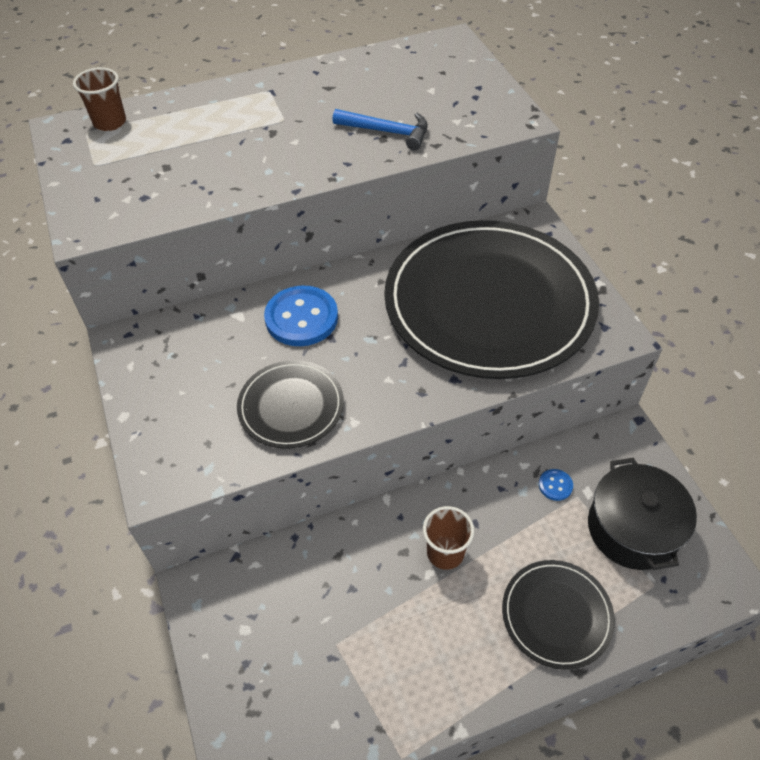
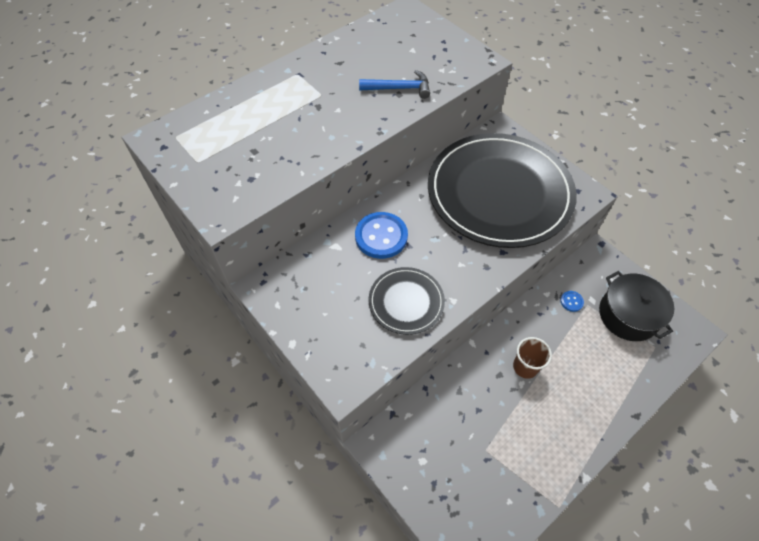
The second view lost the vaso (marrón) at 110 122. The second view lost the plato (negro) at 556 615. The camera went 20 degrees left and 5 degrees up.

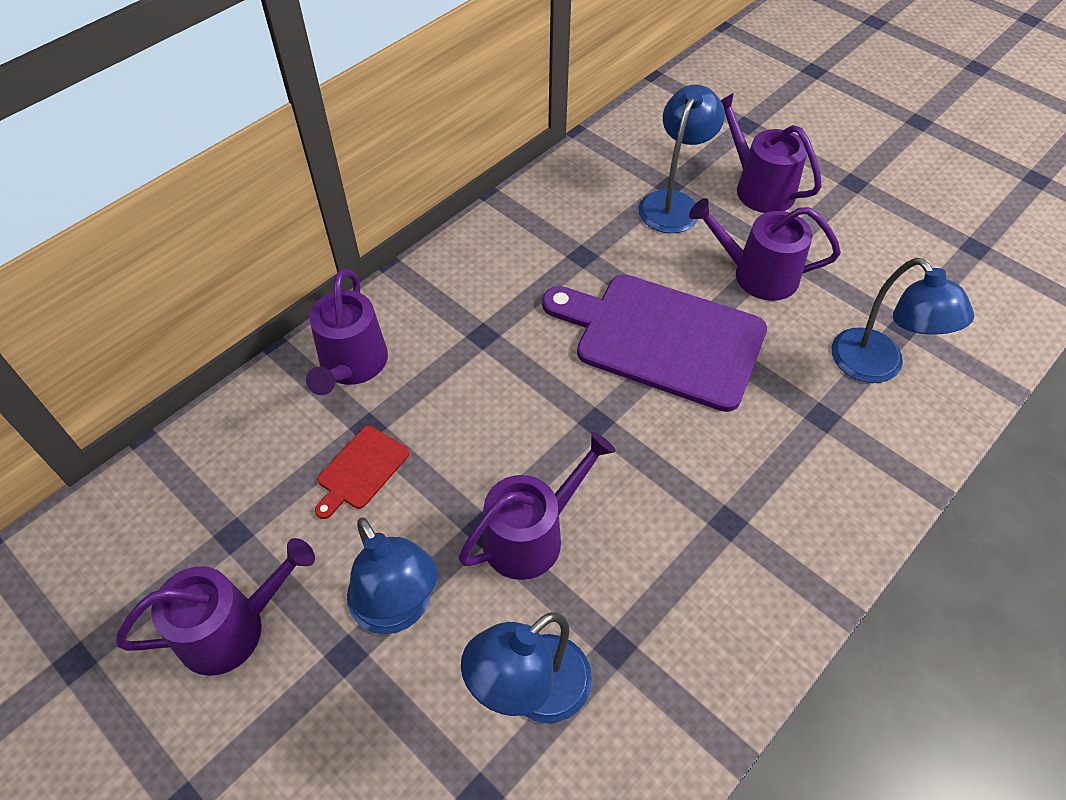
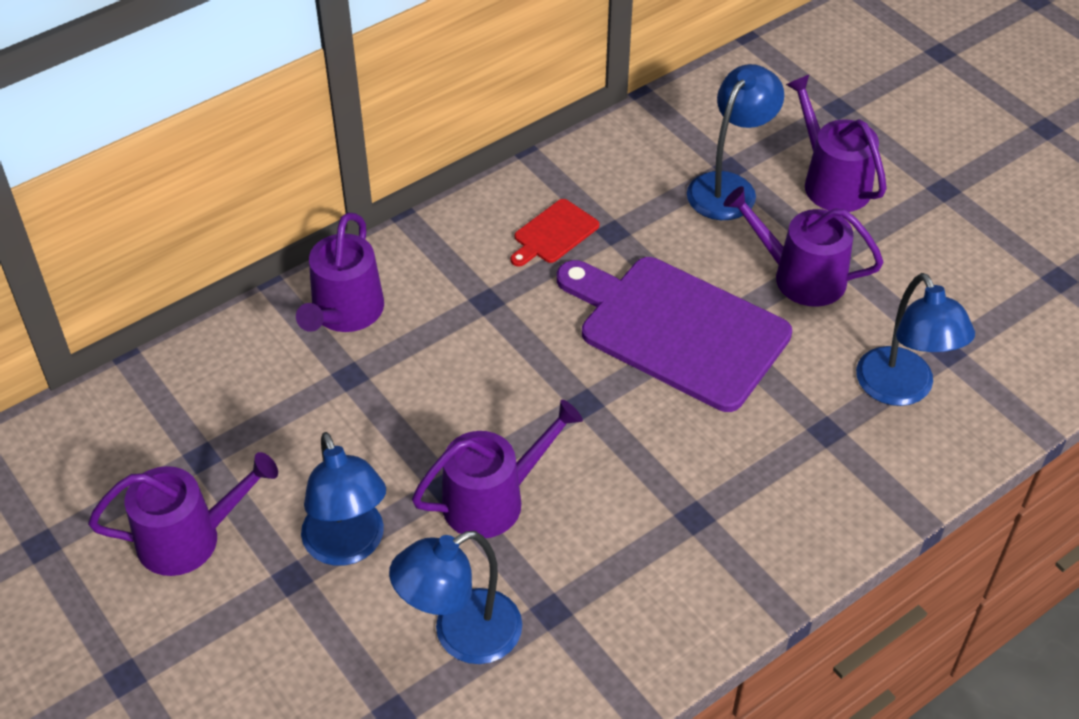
The tabla de cortar (rojo) ended up elsewhere, having gone from 360 470 to 553 233. The camera went 10 degrees right and 5 degrees down.

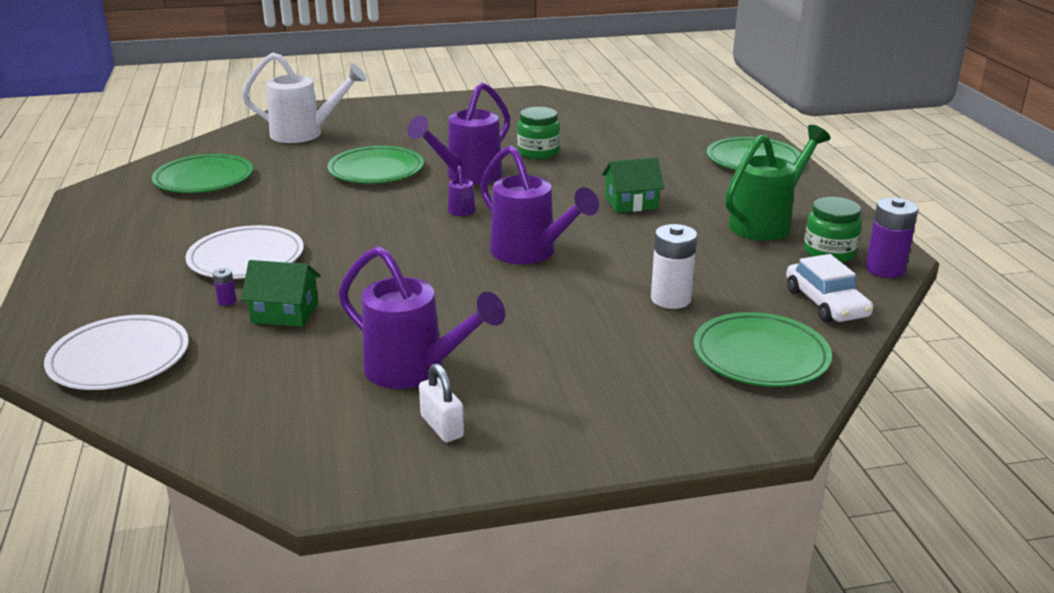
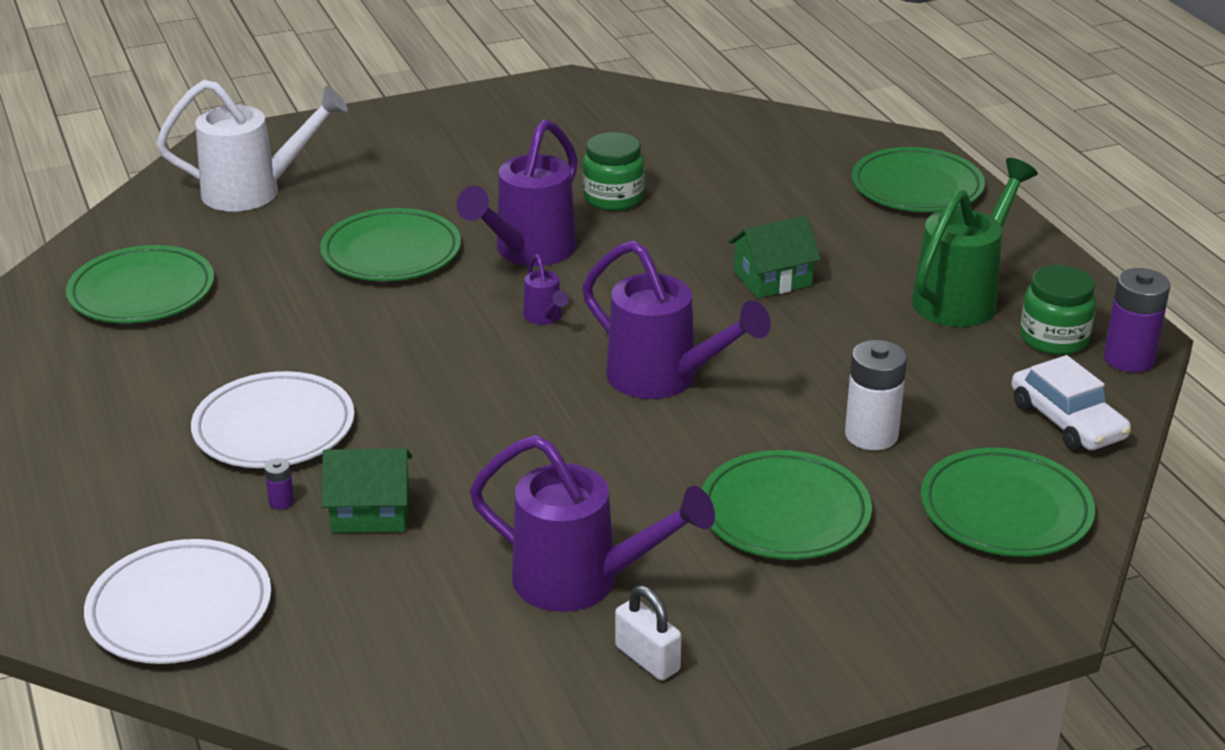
The second view gained the plato (verde) at 784 513. The camera went 10 degrees left and 5 degrees up.

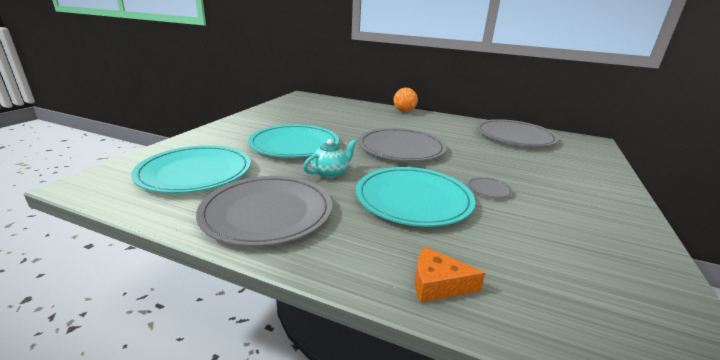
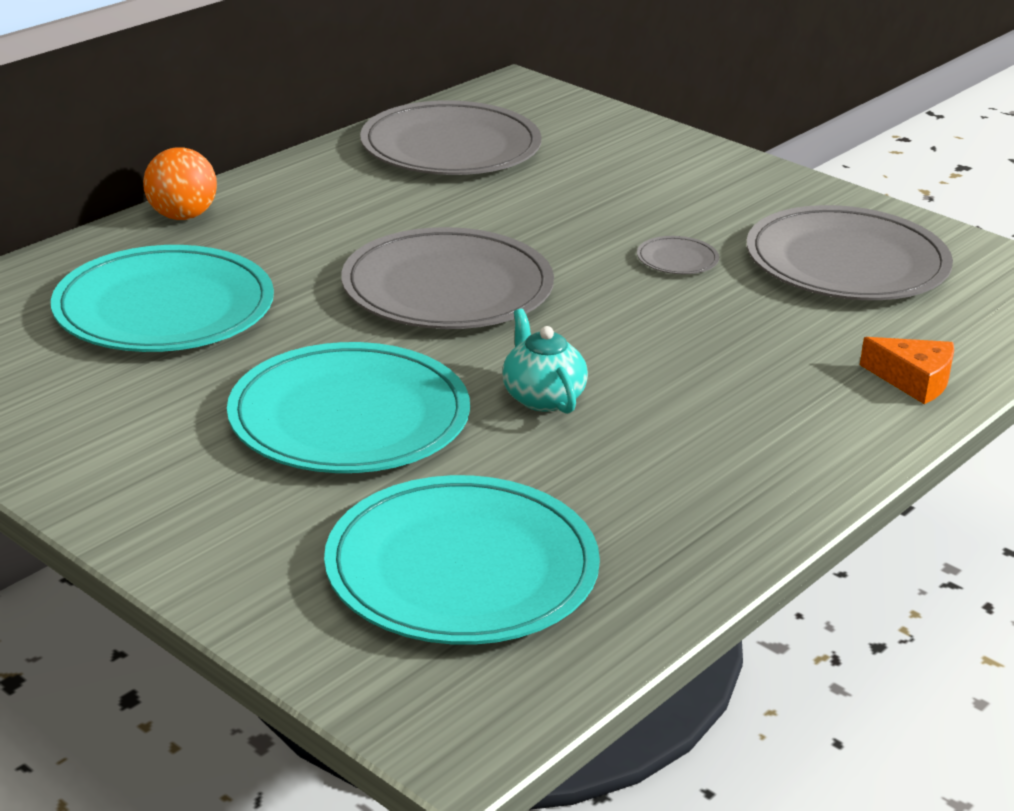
The plato (turquesa) ended up elsewhere, having gone from 413 199 to 164 308. The plato (gris) ended up elsewhere, having gone from 267 213 to 846 262. The queso (naranja) at 437 284 ended up facing another way, 90 degrees counterclockwise from before. The camera went 70 degrees left and 5 degrees up.

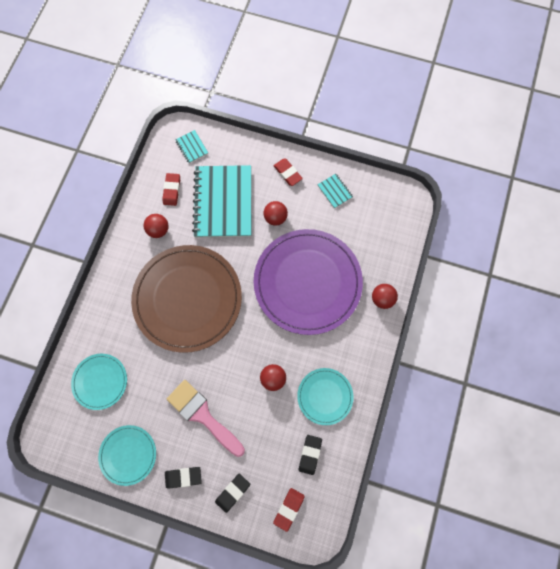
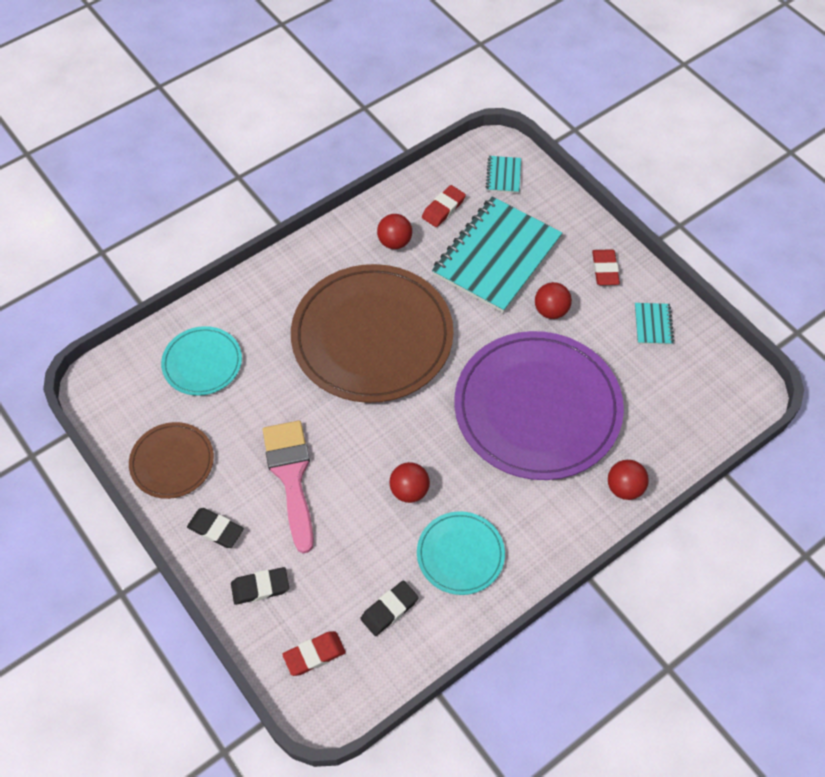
What was the plato (turquesa) at 128 454 turned into the plato (marrón) at 172 462. The camera went 35 degrees right and 15 degrees down.

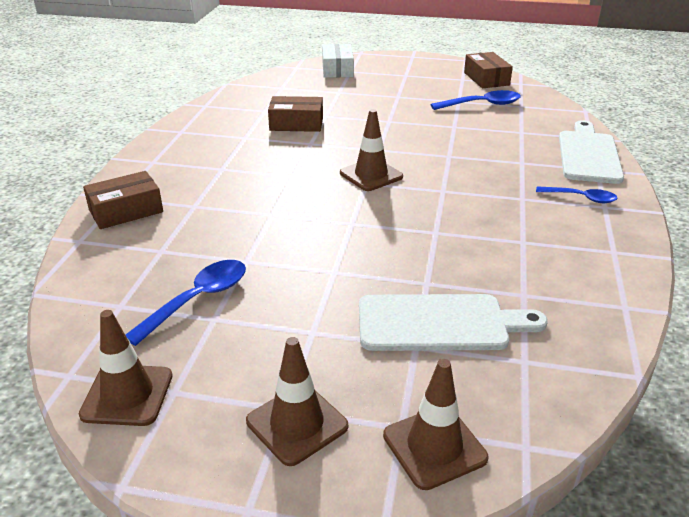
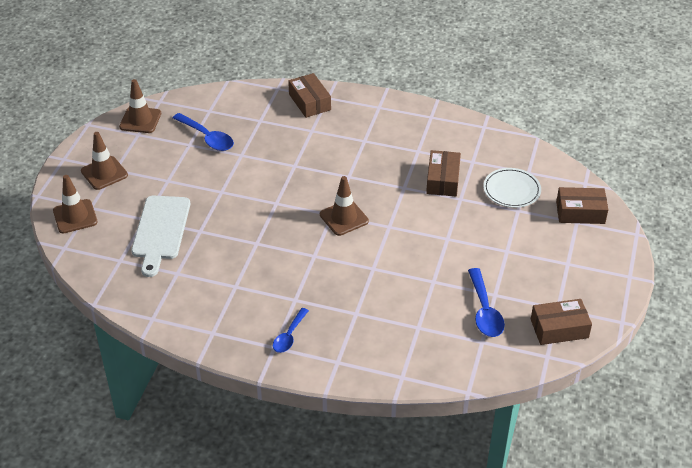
The second view gained the plato (blanco) at 511 190. What was the caja (blanco) at 337 69 turned into the caja (marrón) at 580 212. The second view lost the tabla de cortar (blanco) at 588 155. The camera went 95 degrees right and 10 degrees up.

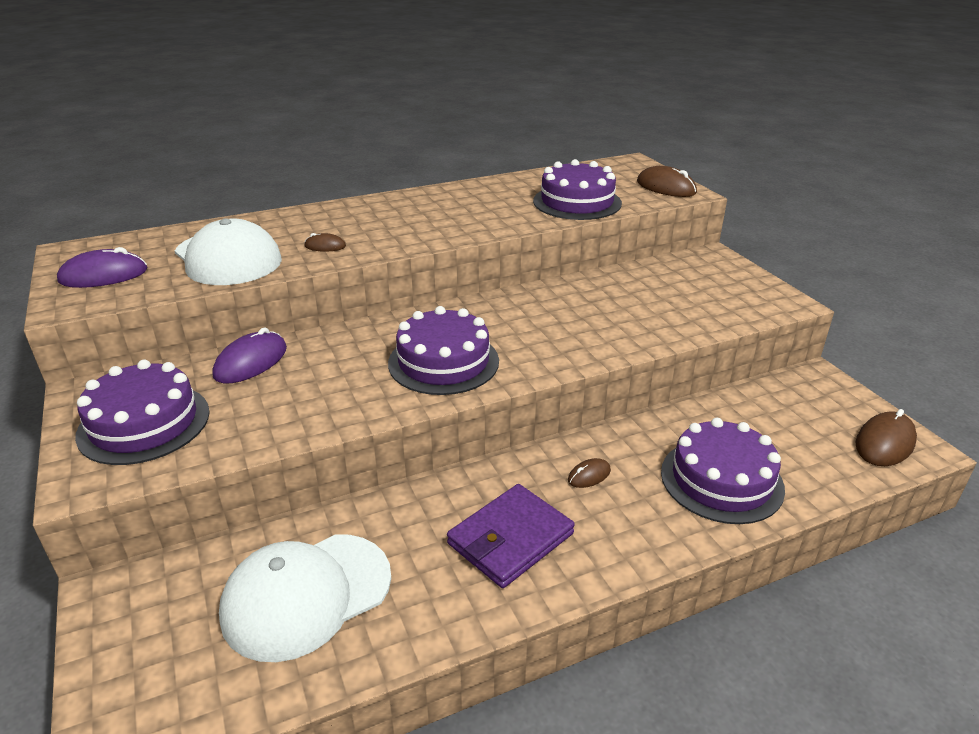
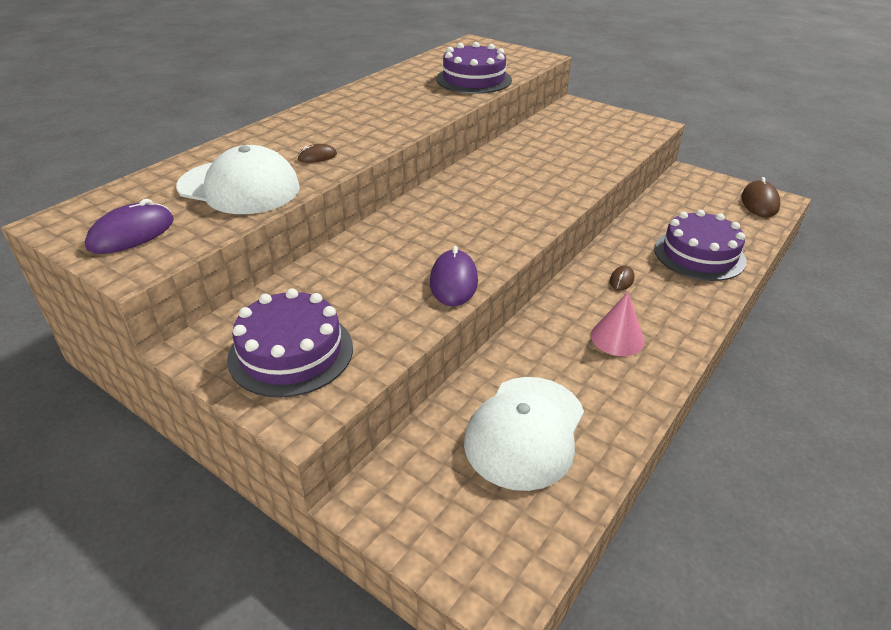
The ratón (morado) ended up elsewhere, having gone from 251 362 to 453 281. Where the cartera (morado) stood at 510 538, the cono (rosa) came to stand at 617 338. The second view lost the tarta (morado) at 443 362. The second view lost the ratón (marrón) at 666 187. The camera went 30 degrees left and 5 degrees up.

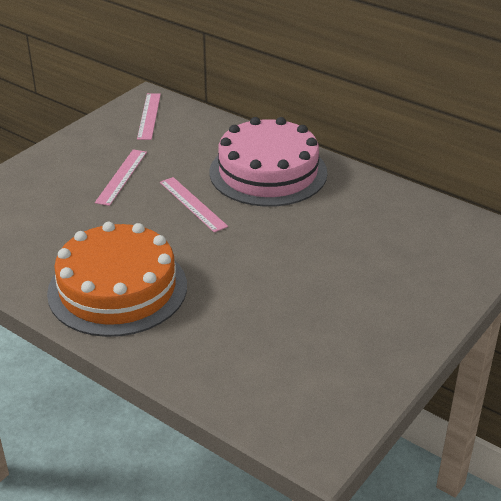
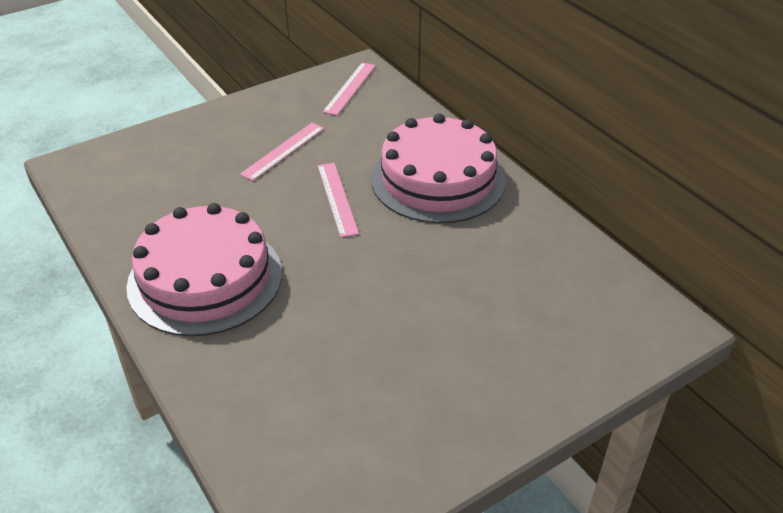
What was the tarta (naranja) at 117 289 turned into the tarta (rosa) at 205 278. The camera went 20 degrees right and 5 degrees up.

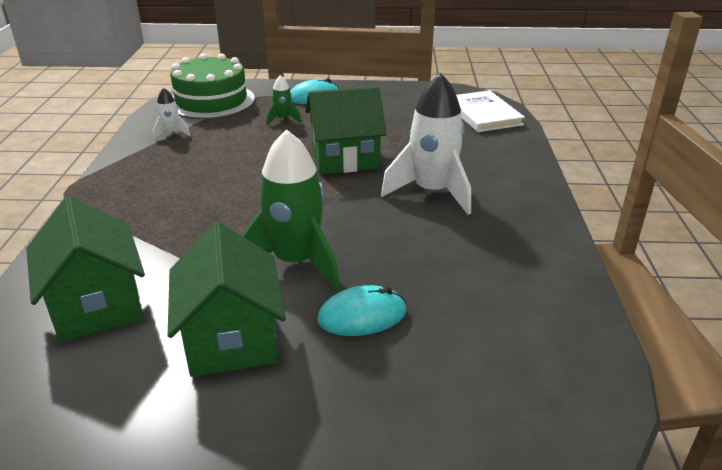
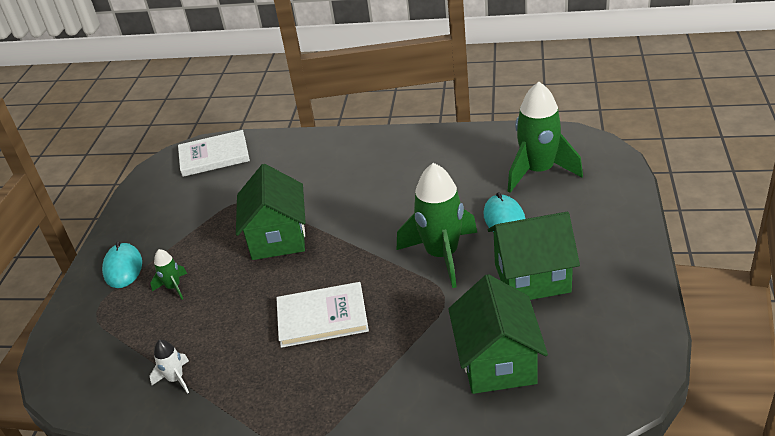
The second view gained the libro (blanco) at 322 317. The casa (verde) at 97 305 ended up facing another way, 75 degrees counterclockwise from before. The second view gained the cohete (verde) at 538 171. The second view lost the tarta (verde) at 211 101. The second view lost the cohete (blanco) at 431 192. The camera went 80 degrees left and 5 degrees up.

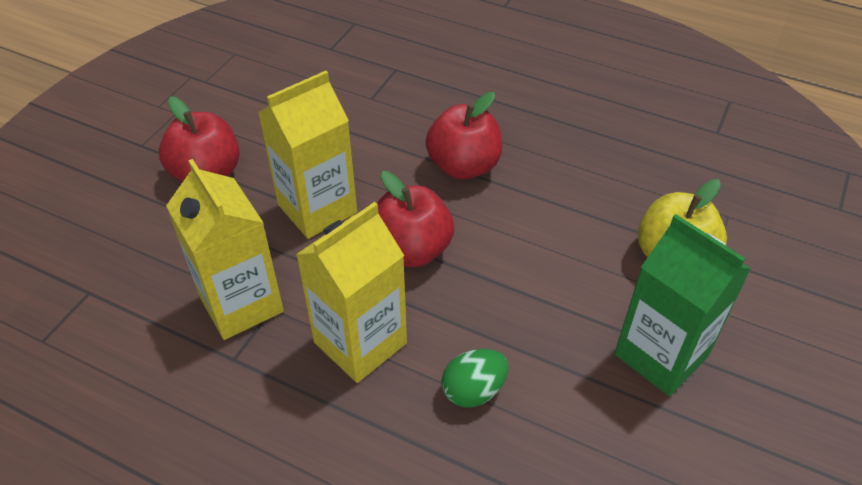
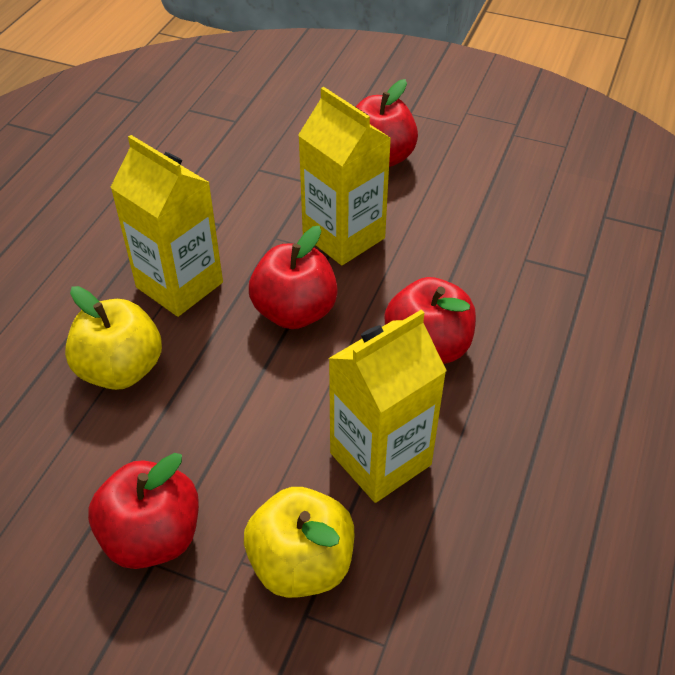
Where the huevo (verde) stood at 473 390, the manzana (amarillo) came to stand at 121 369. Where the cartón de leche (verde) stood at 661 355, the manzana (rojo) came to stand at 152 536. The cartón de leche (amarillo) ended up elsewhere, having gone from 241 303 to 380 459. The camera went 85 degrees right and 0 degrees up.

